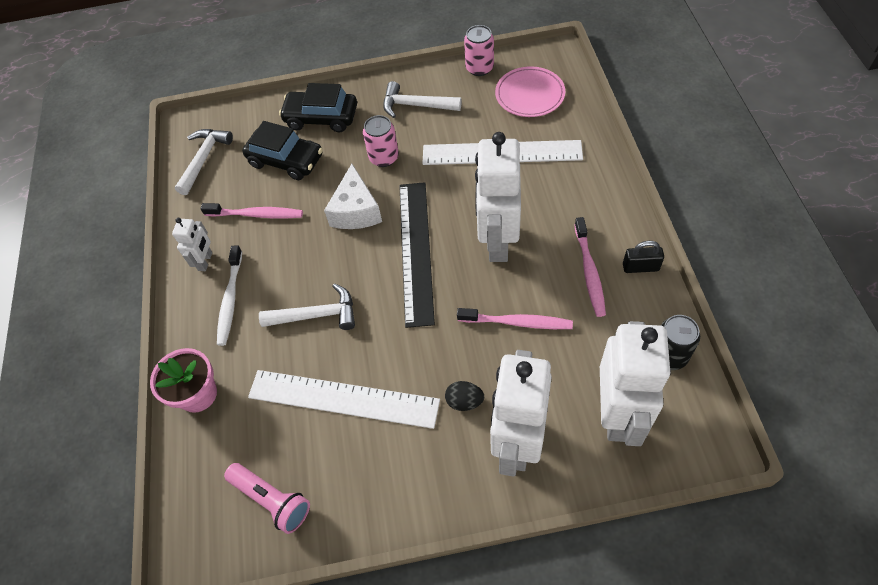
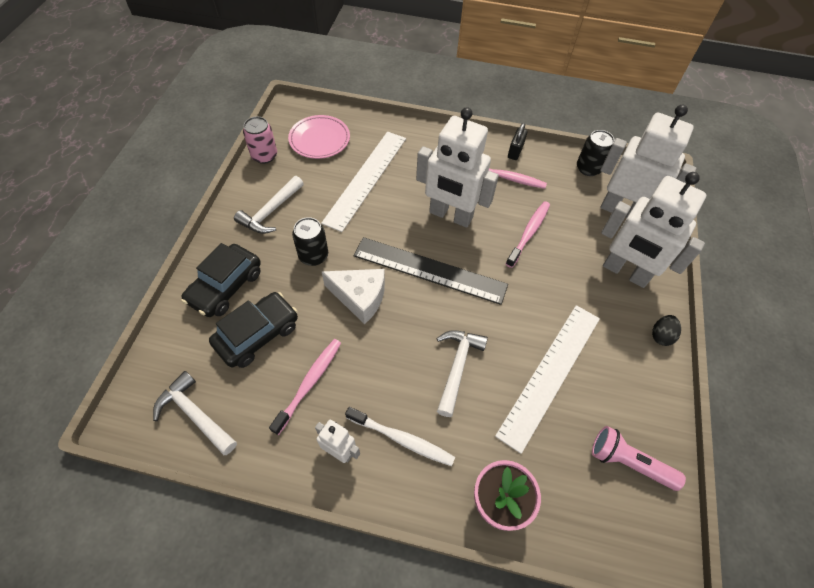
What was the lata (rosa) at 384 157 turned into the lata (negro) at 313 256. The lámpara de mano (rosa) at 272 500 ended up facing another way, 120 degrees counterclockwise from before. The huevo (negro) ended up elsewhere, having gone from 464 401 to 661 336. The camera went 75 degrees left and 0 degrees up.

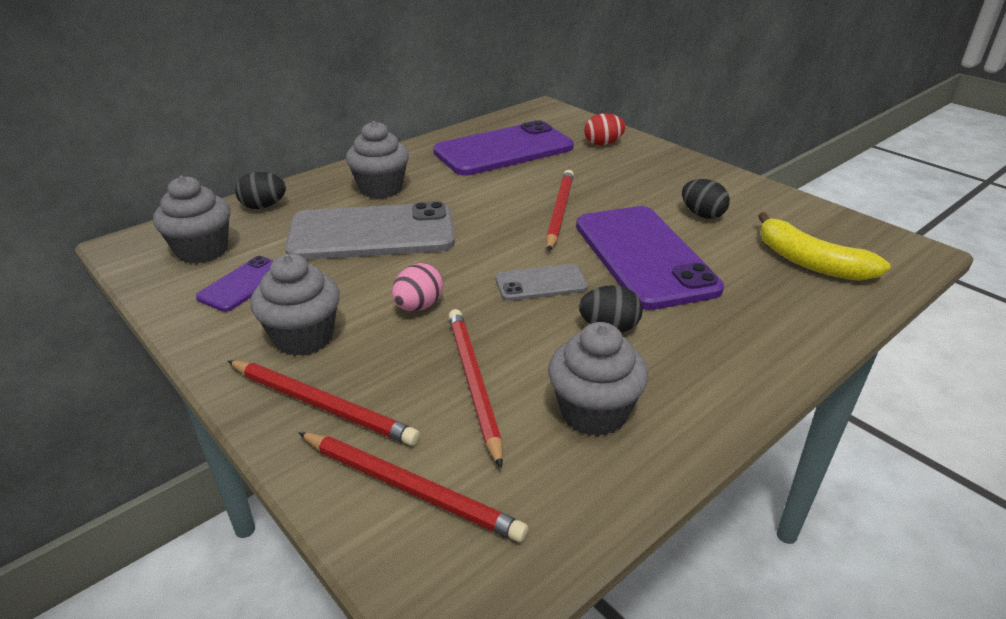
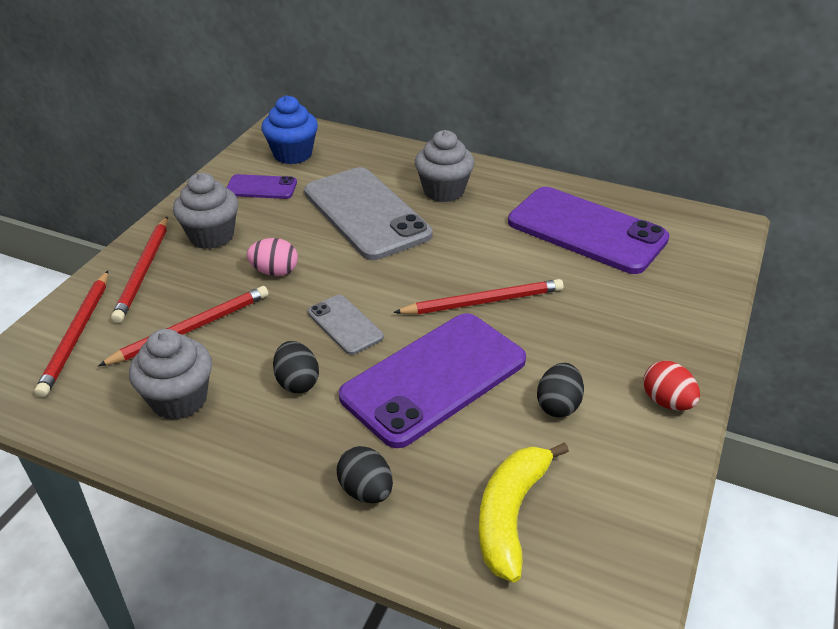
What was the magdalena (gris) at 202 251 turned into the magdalena (azul) at 292 154. The huevo (negro) ended up elsewhere, having gone from 263 206 to 366 491. The huevo (rojo) ended up elsewhere, having gone from 603 144 to 667 402. The camera went 65 degrees right and 5 degrees up.

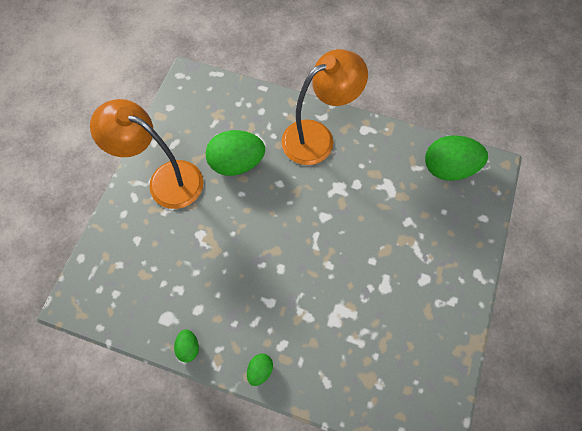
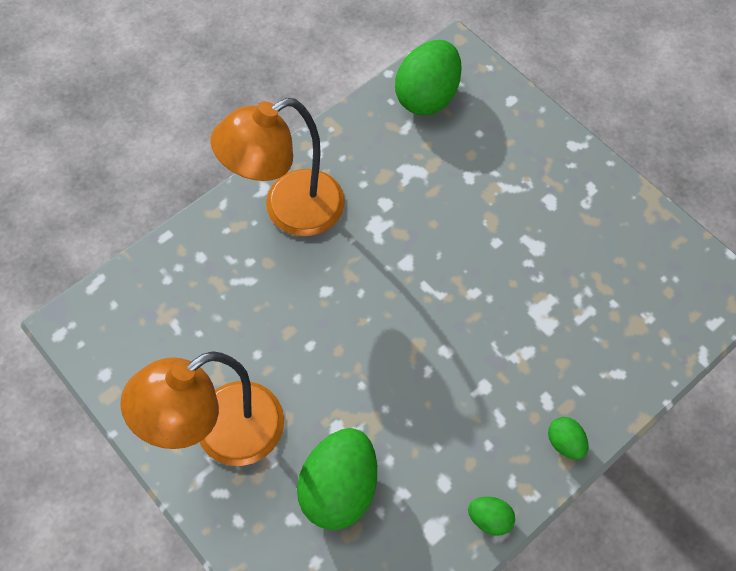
The lámpara (naranja) at 317 137 ended up facing another way, 120 degrees counterclockwise from before. The huevo (verde) ended up elsewhere, having gone from 237 163 to 339 488. The camera went 60 degrees left and 5 degrees down.

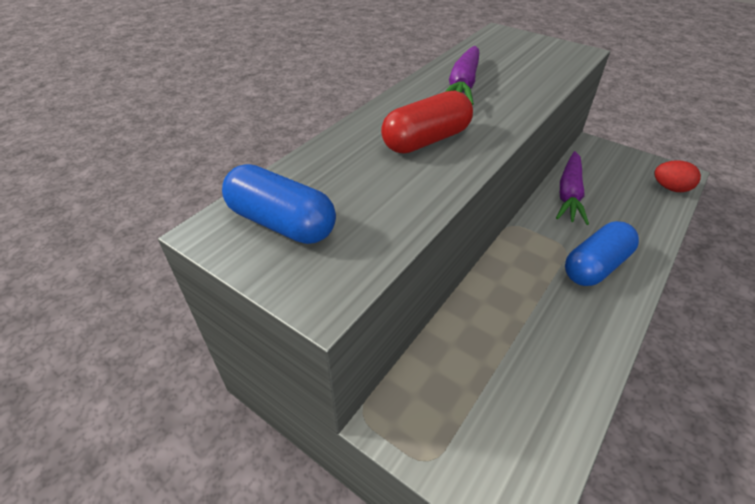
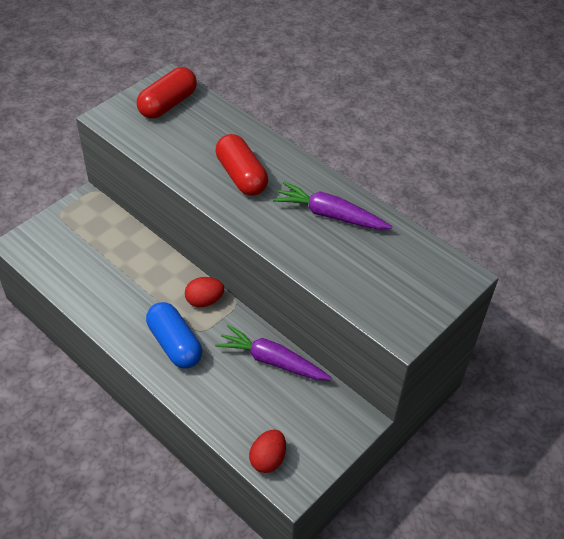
What was the cápsula (azul) at 281 223 turned into the cápsula (rojo) at 168 104. The second view gained the huevo (rojo) at 204 301. The camera went 95 degrees right and 5 degrees up.

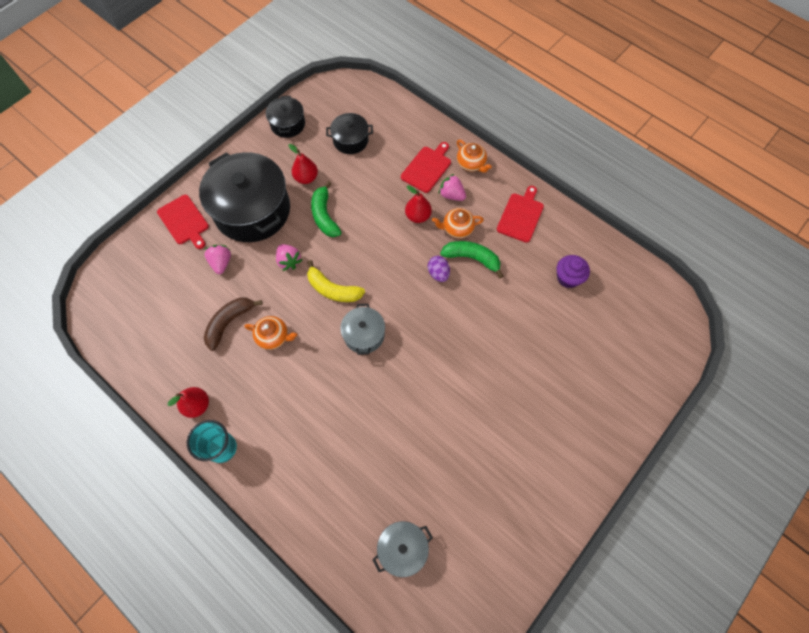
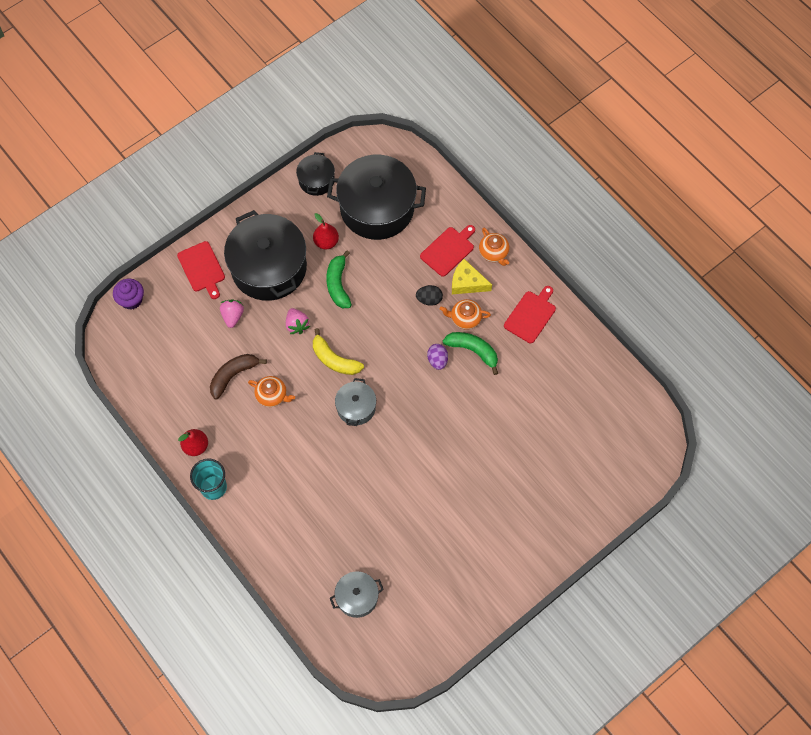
The magdalena (morado) ended up elsewhere, having gone from 568 278 to 131 300. The size of the olla (negro) at 350 140 changed by a factor of 2.04. Where the pera (rojo) stood at 418 216, the huevo (negro) came to stand at 429 299. Where the fresa (rosa) stood at 451 195, the queso (amarillo) came to stand at 467 283. The camera went 10 degrees right and 0 degrees up.

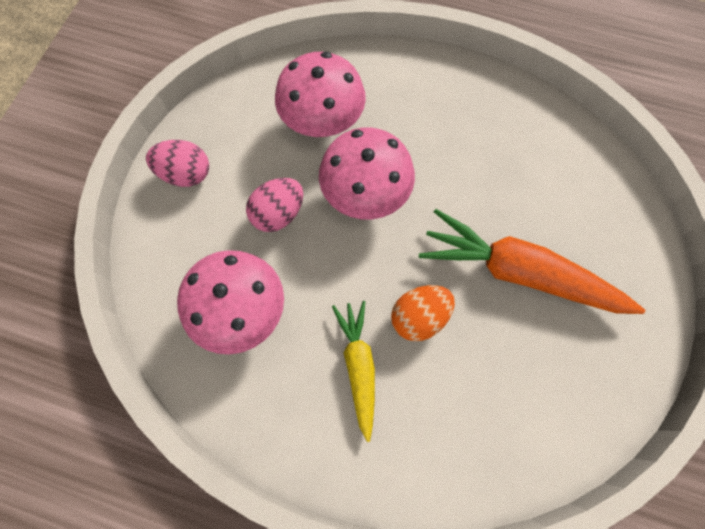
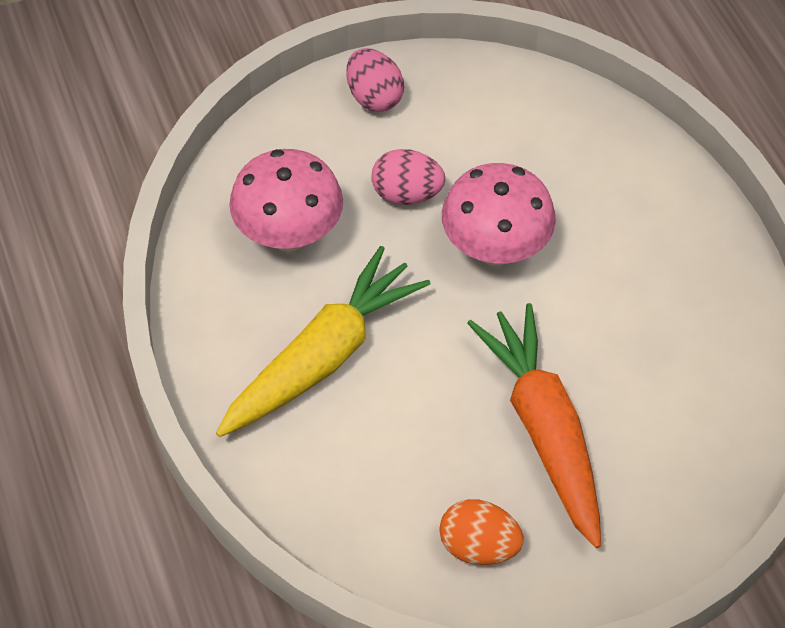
The size of the zanahoria (amarillo) at 358 366 changed by a factor of 1.71. The huevo (naranja) ended up elsewhere, having gone from 419 317 to 478 546. The second view lost the seta (rosa) at 322 124. The camera went 50 degrees right and 15 degrees down.

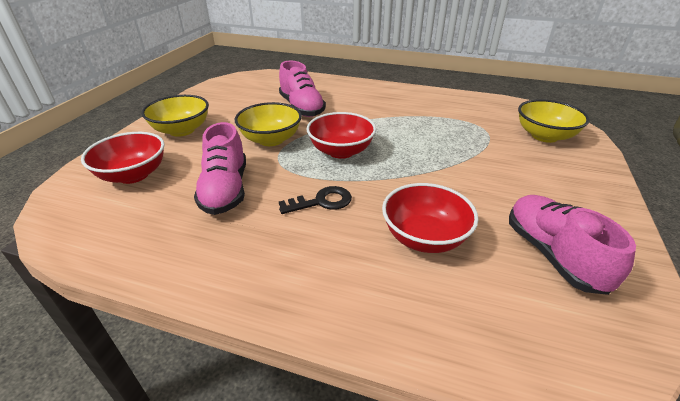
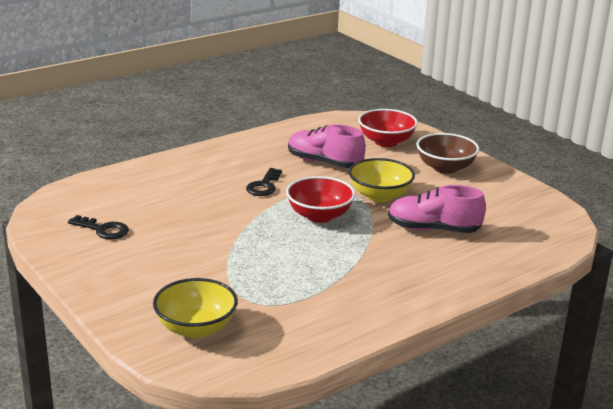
Where the zapato (rosa) stood at 552 255, the llave (negro) came to stand at 103 230. What was the cuenco (amarillo) at 181 130 turned into the cuenco (marrón) at 445 168. The second view lost the cuenco (rojo) at 424 237. The camera went 125 degrees right and 10 degrees down.

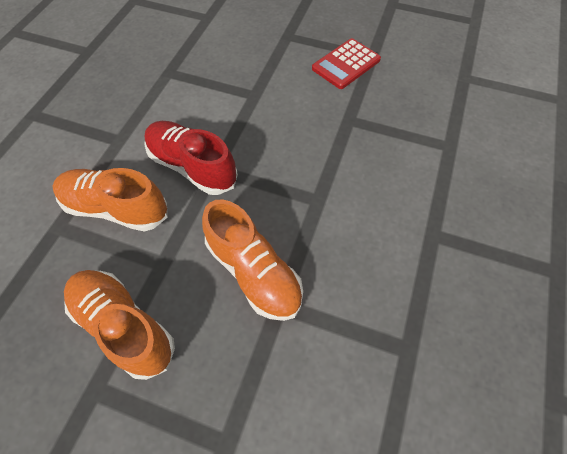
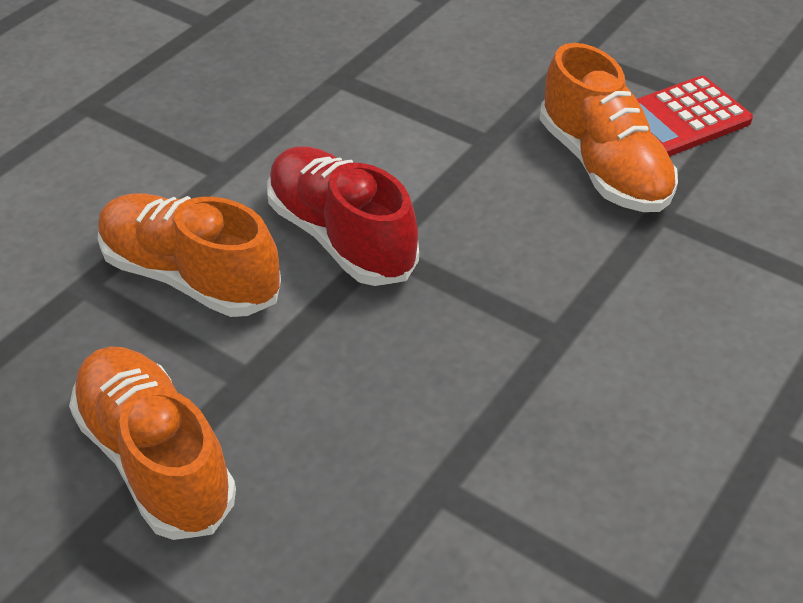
The zapato (naranja) ended up elsewhere, having gone from 254 272 to 603 167. The camera went 15 degrees right and 15 degrees down.

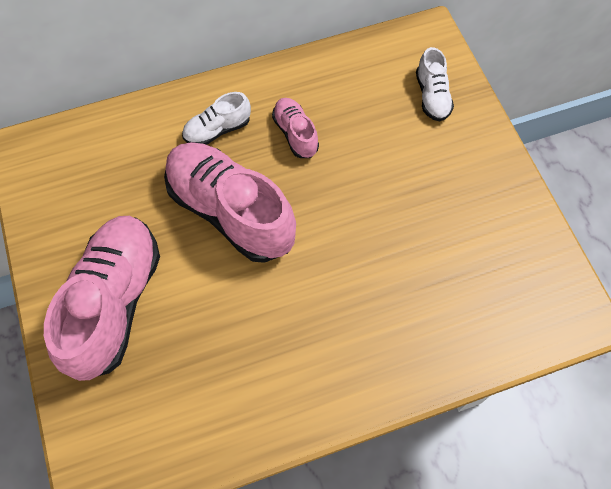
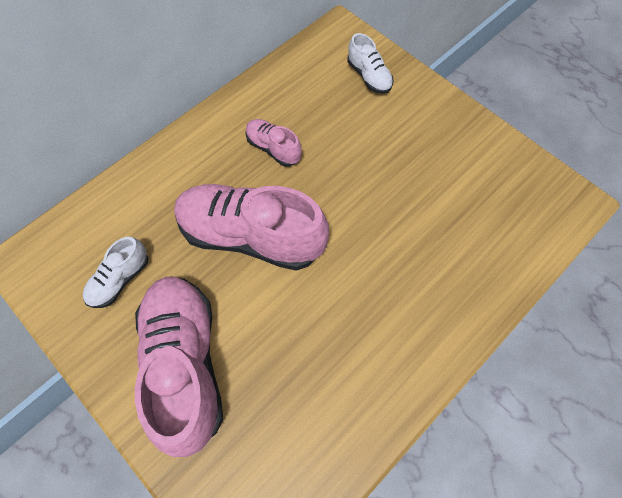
The zapato (blanco) ended up elsewhere, having gone from 217 130 to 120 279. The camera went 25 degrees left and 0 degrees up.

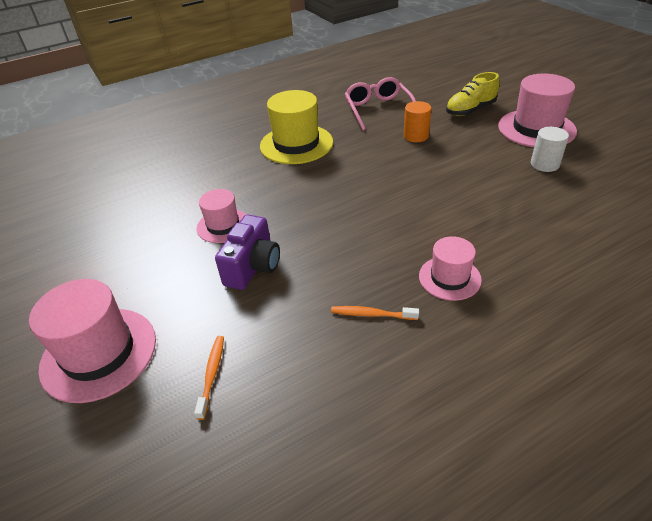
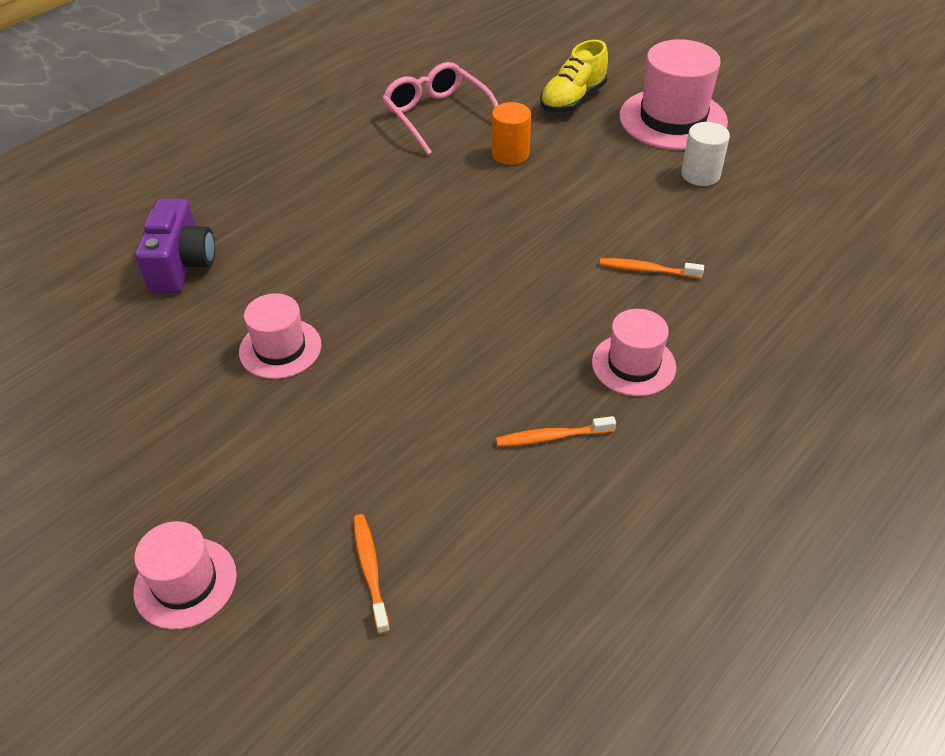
The size of the sombrero (rosa) at 99 353 changed by a factor of 0.59. The cámara (morado) ended up elsewhere, having gone from 253 267 to 182 266. The second view gained the cepillo de dientes (naranja) at 647 270. The second view lost the sombrero (amarillo) at 296 144. The camera went 20 degrees left and 5 degrees up.

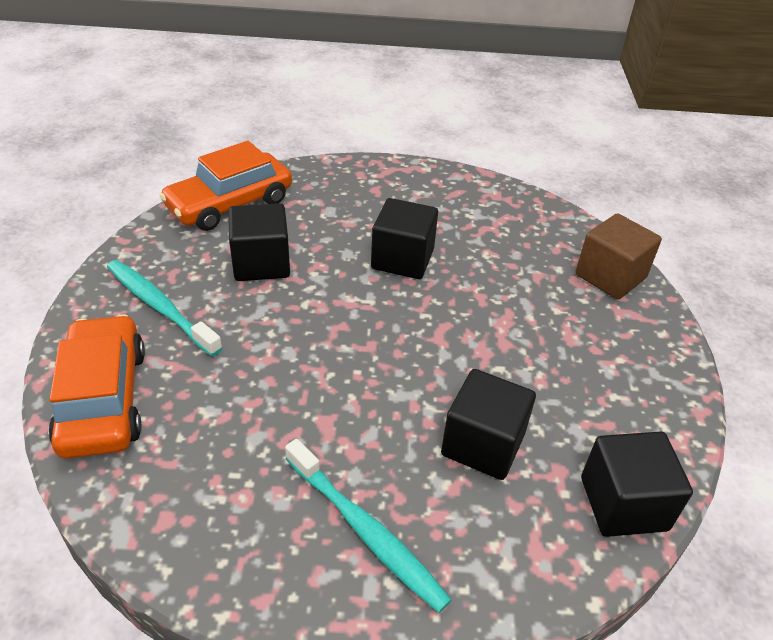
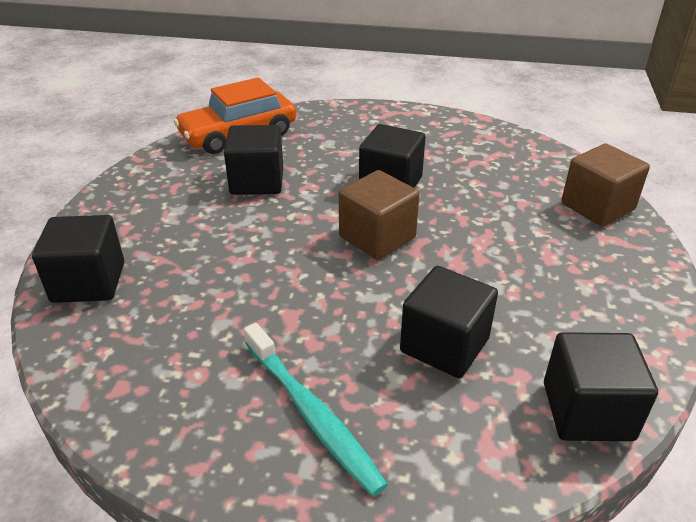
Where the coche (naranja) stood at 103 399, the cubo (negro) came to stand at 88 282. The second view gained the cubo (marrón) at 377 237. The second view lost the cepillo de dientes (turquesa) at 160 307. The camera went 10 degrees right and 5 degrees down.

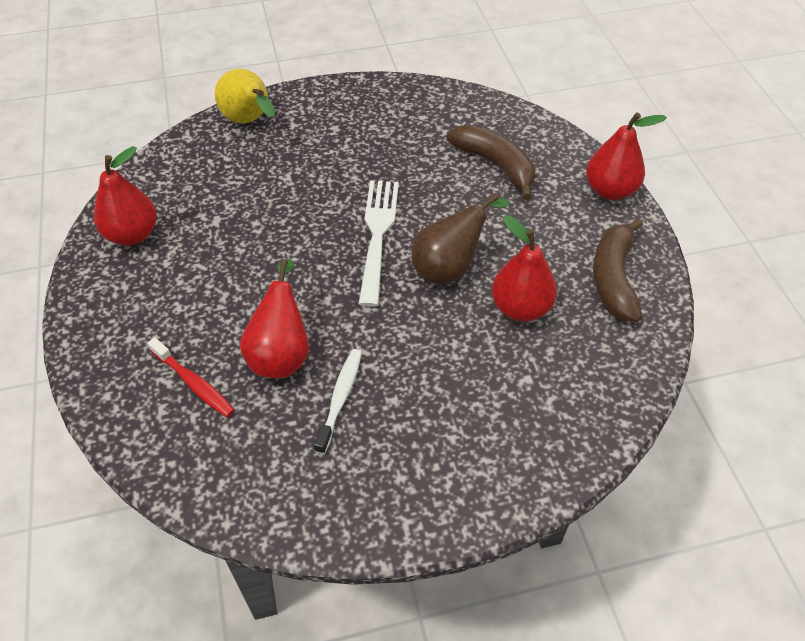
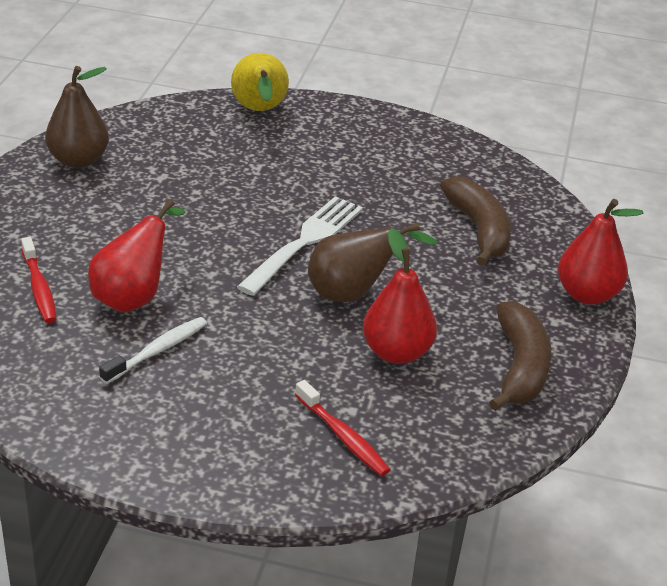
What was the pera (rojo) at 132 234 turned into the pera (marrón) at 78 160. The second view gained the cepillo de dientes (rojo) at 343 436. The plátano (marrón) at 613 278 ended up facing another way, 150 degrees clockwise from before. The camera went 25 degrees right and 15 degrees down.

